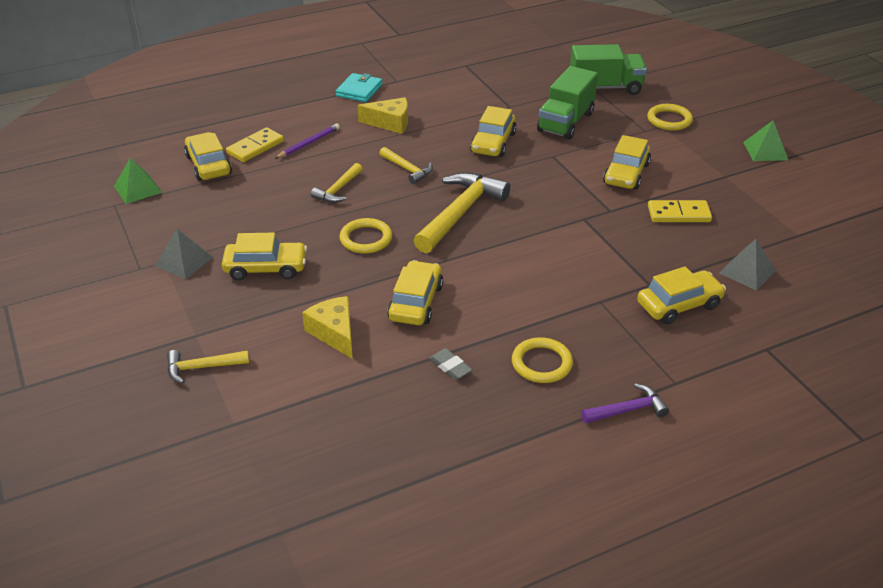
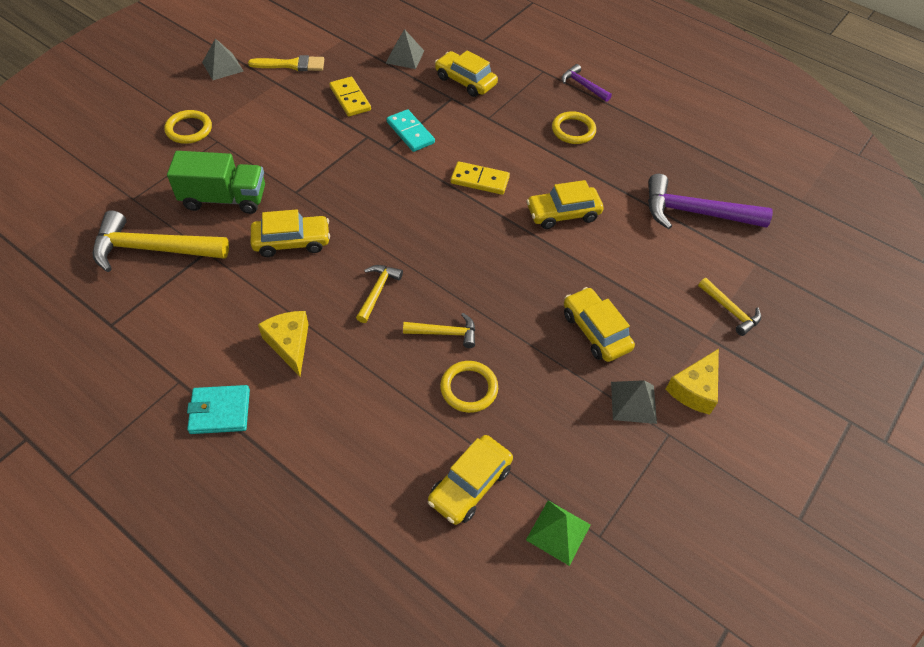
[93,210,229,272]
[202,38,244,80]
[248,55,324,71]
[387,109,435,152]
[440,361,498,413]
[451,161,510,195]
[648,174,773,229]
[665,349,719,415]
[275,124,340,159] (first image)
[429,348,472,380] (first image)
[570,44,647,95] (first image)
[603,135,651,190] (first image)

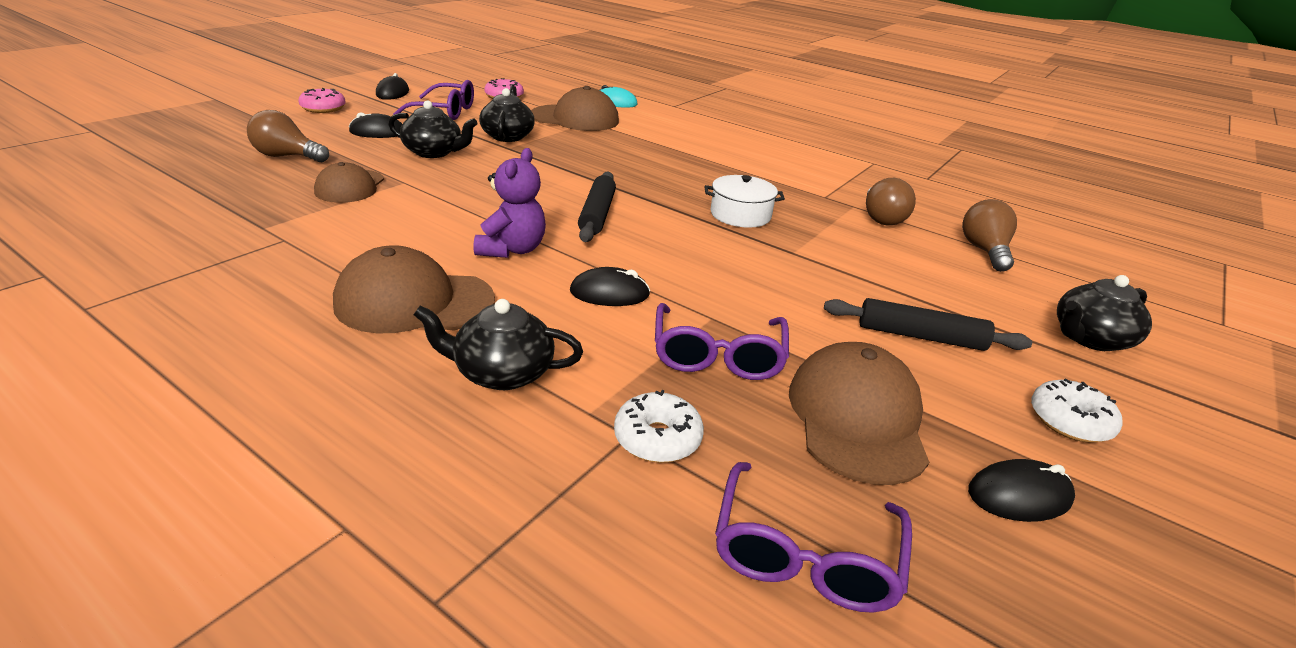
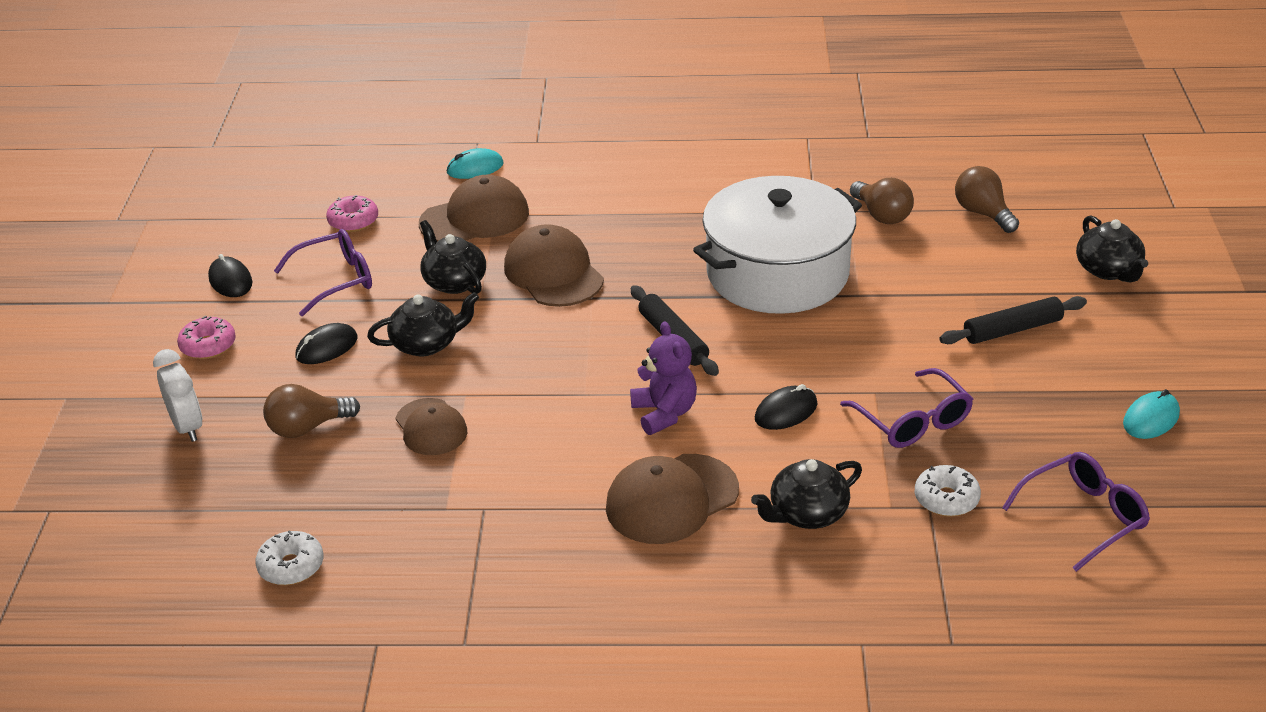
[153,349,202,442]
[255,530,323,585]
[504,224,604,307]
[693,176,862,314]
[1002,452,1150,572]
[1076,215,1148,283]
[1123,389,1180,439]

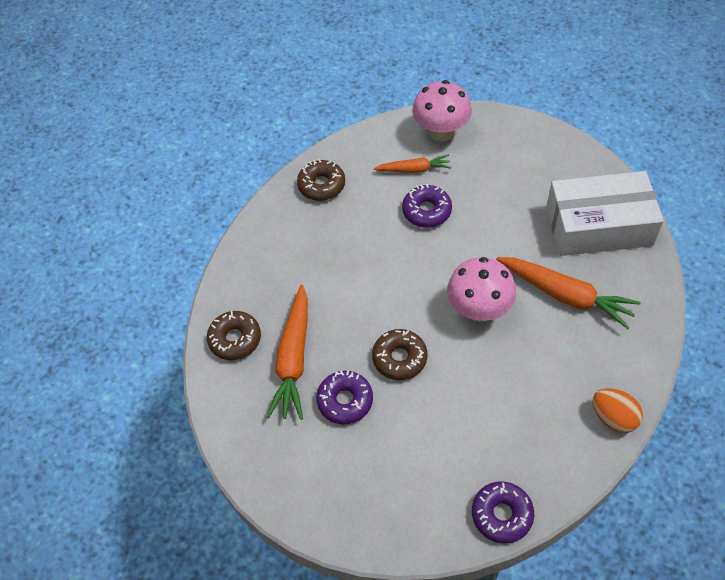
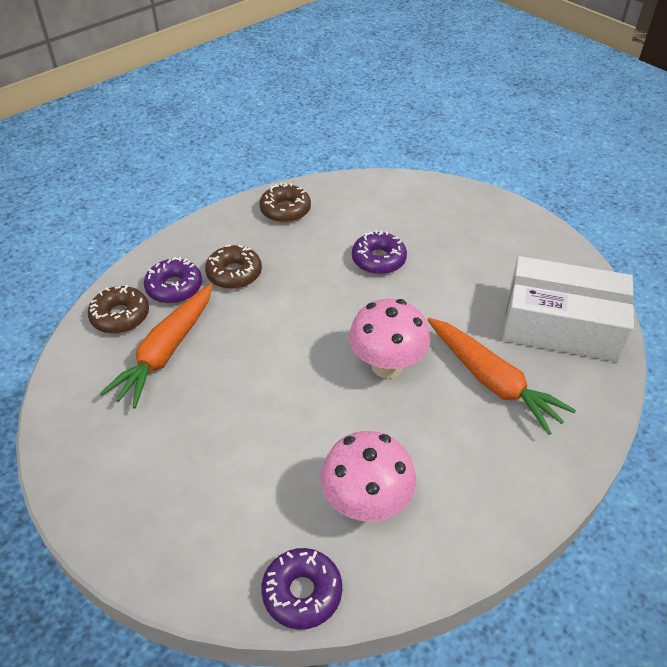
[144,257,202,303]
[205,245,262,289]
[320,431,416,522]
[374,154,451,173] (first image)
[593,388,643,433] (first image)

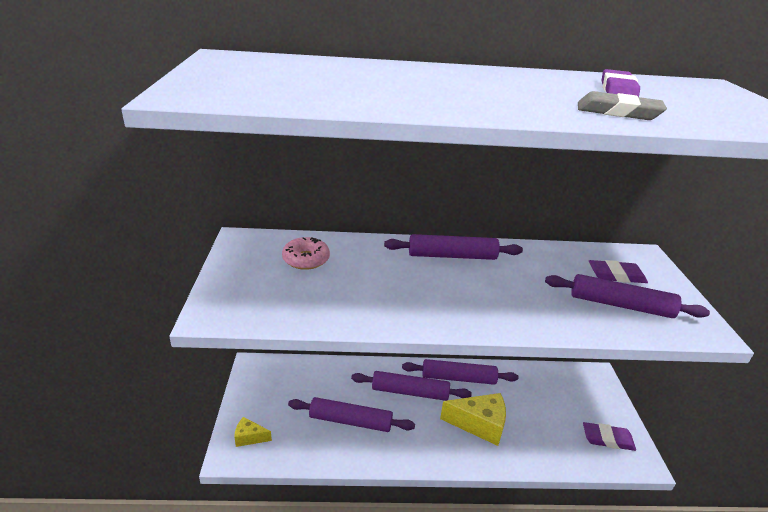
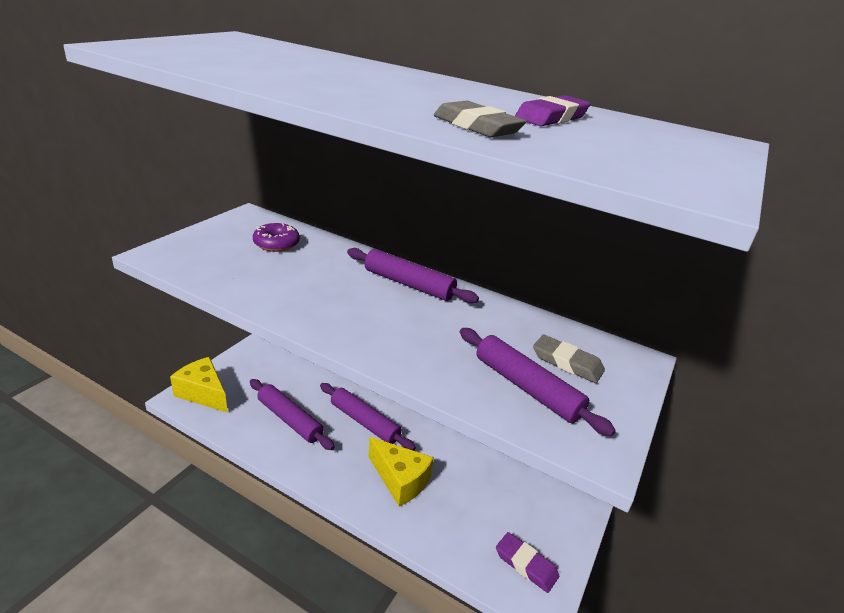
[170,357,228,413]
[253,223,300,252]
[533,334,605,383]
[402,359,519,385] (first image)

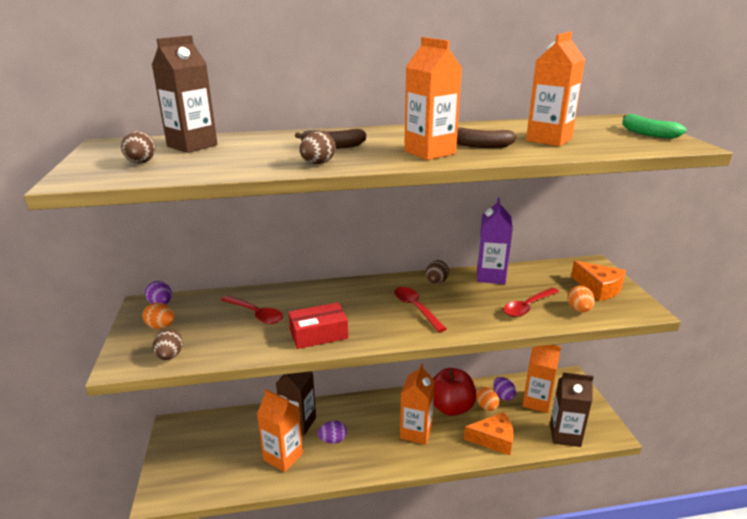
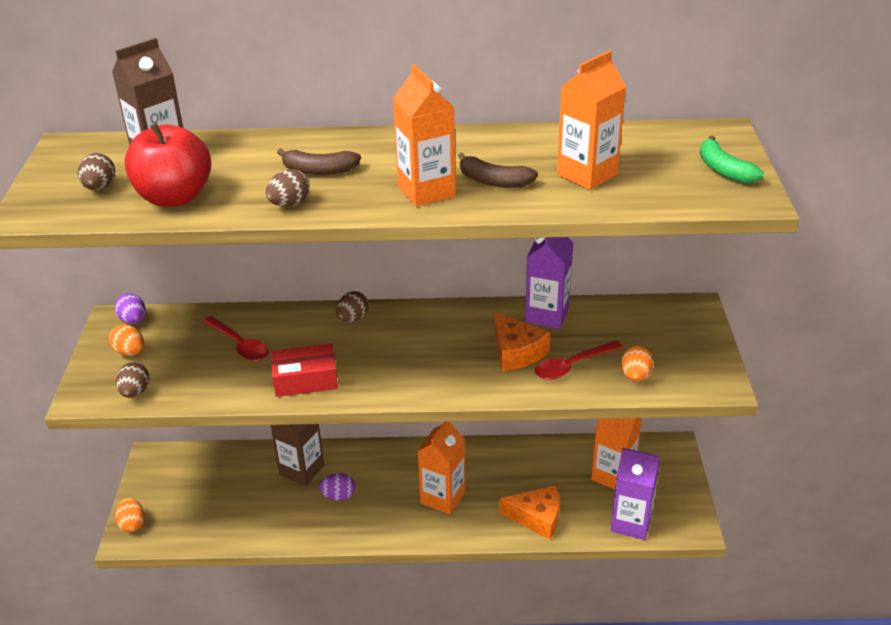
[115,498,145,532]
[125,123,211,207]
[336,291,369,323]
[494,311,550,371]
[611,448,660,540]
[257,389,303,472] (first image)
[394,287,447,332] (first image)
[493,377,516,401] (first image)

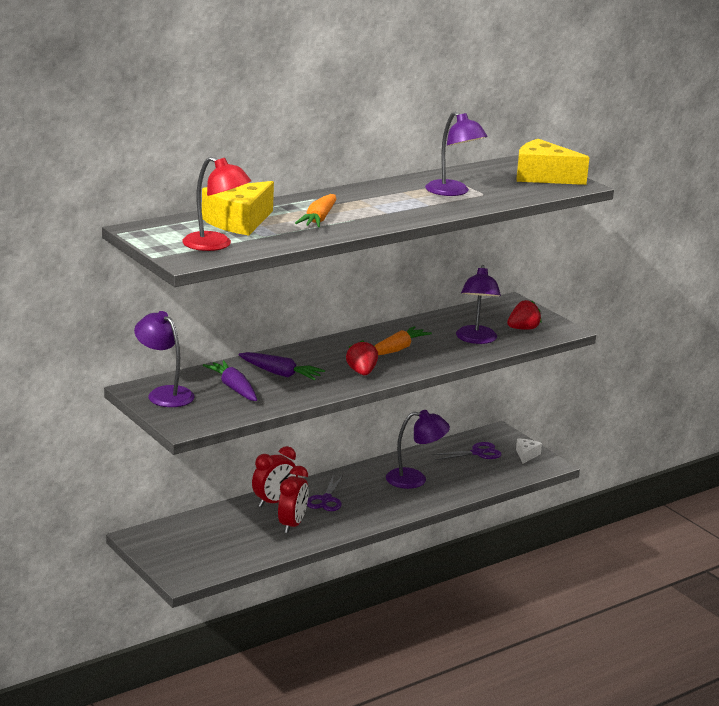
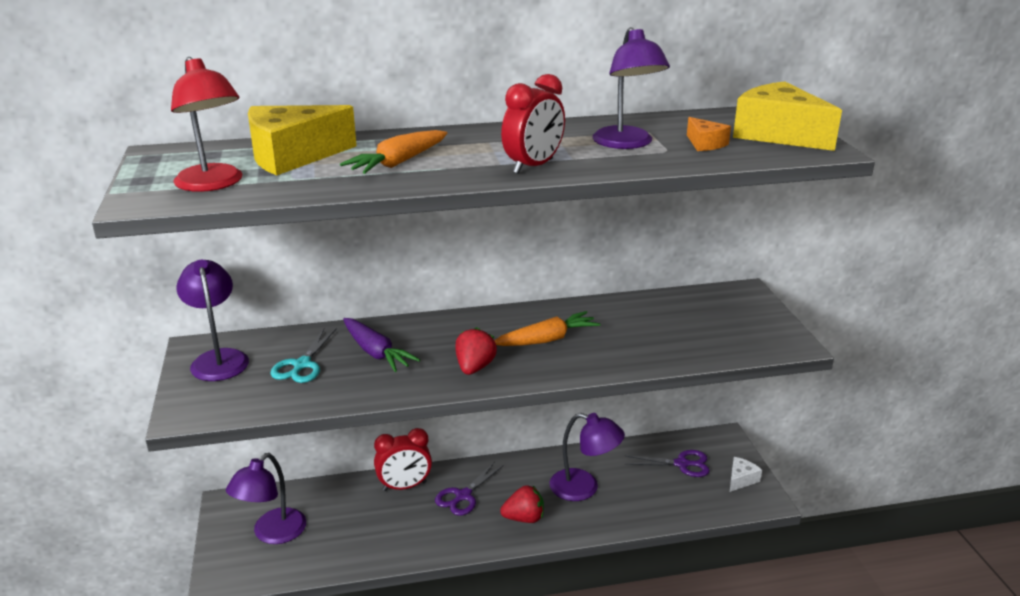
[226,453,306,544]
[270,329,336,383]
[500,485,544,523]
[501,74,565,174]
[687,117,731,151]

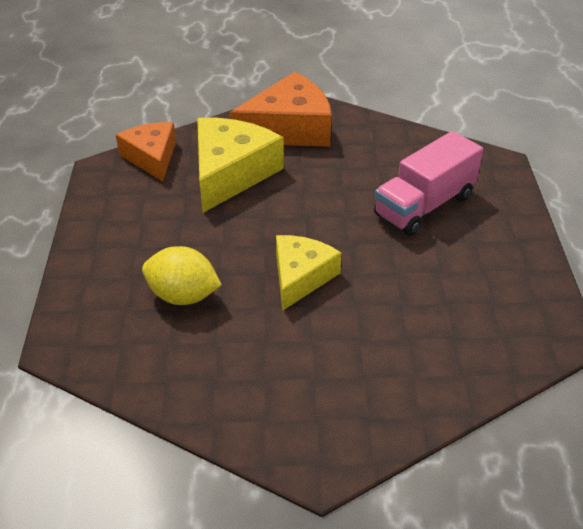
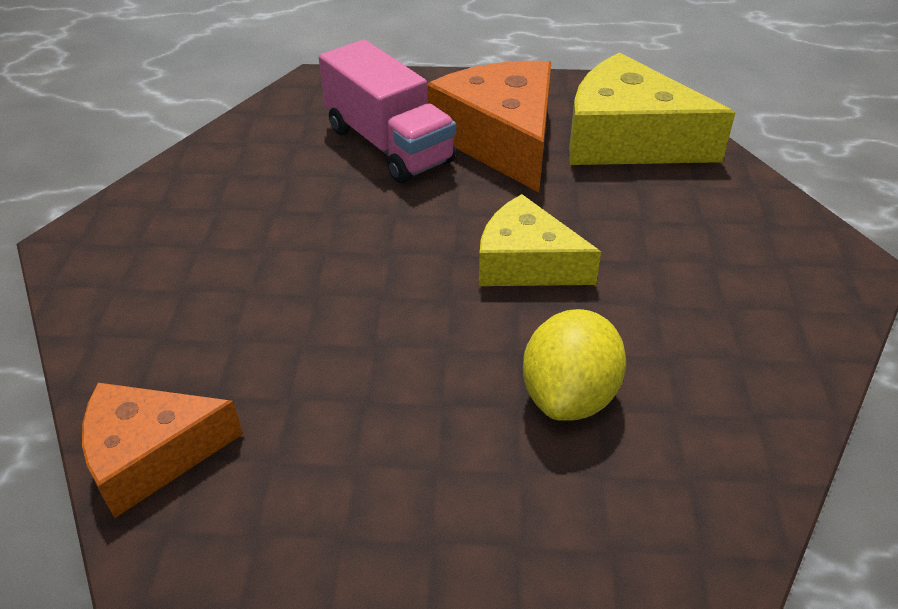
[427,61,551,192]
[569,52,735,165]

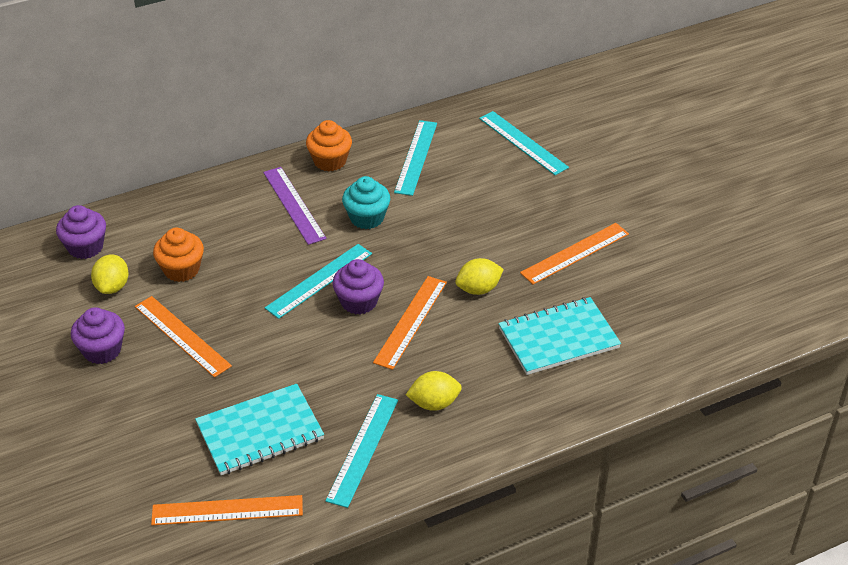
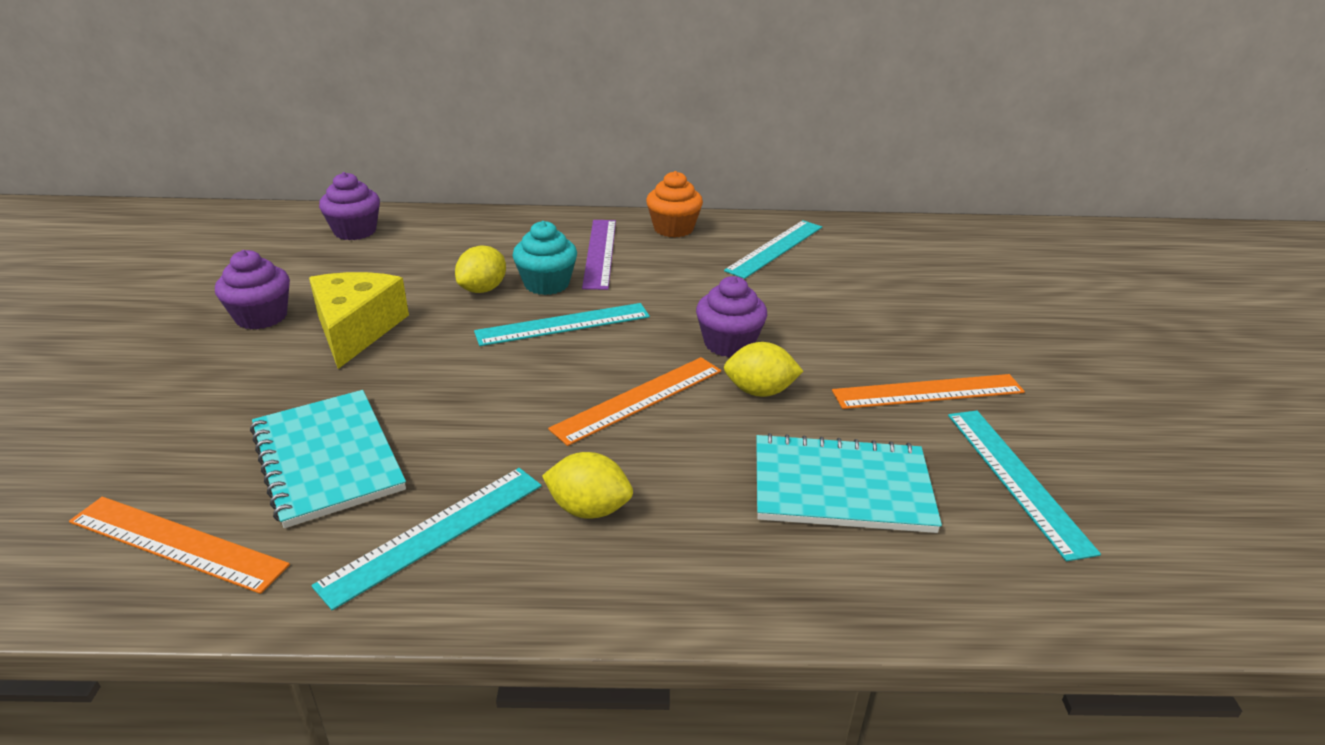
[250,390,406,528]
[309,272,409,369]
[455,246,506,293]
[512,221,577,295]
[696,276,767,357]
[948,411,1101,561]
[153,228,204,282] (first image)

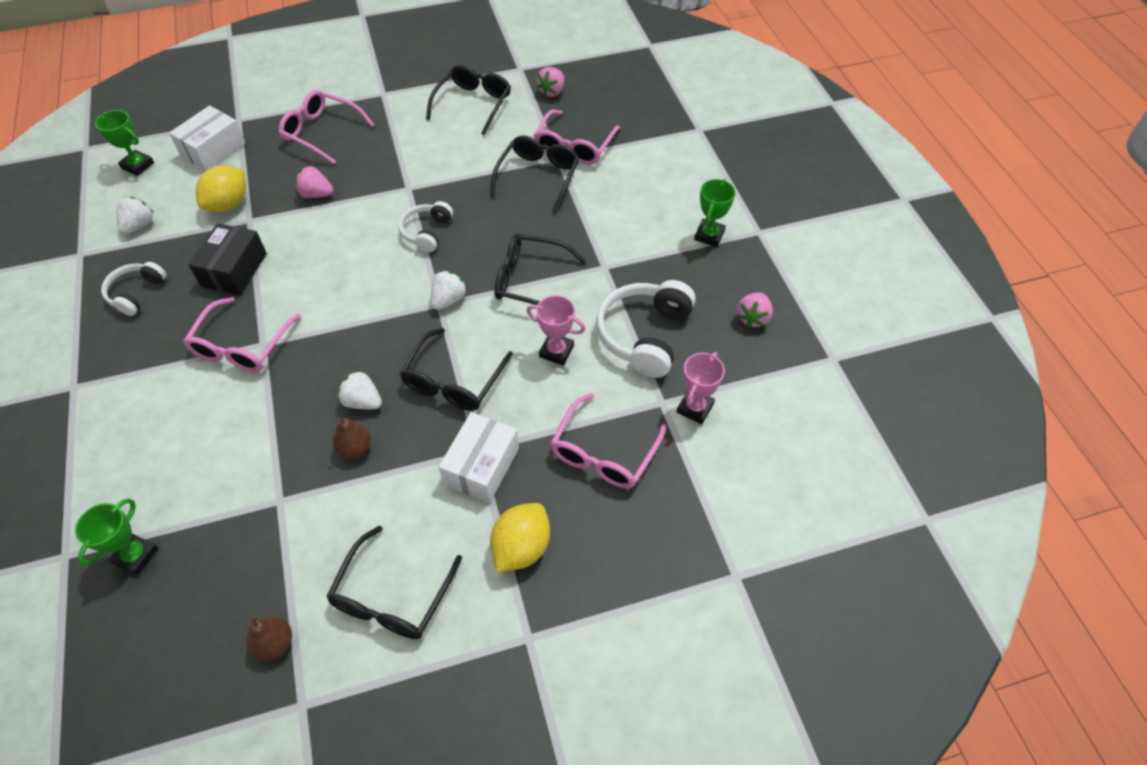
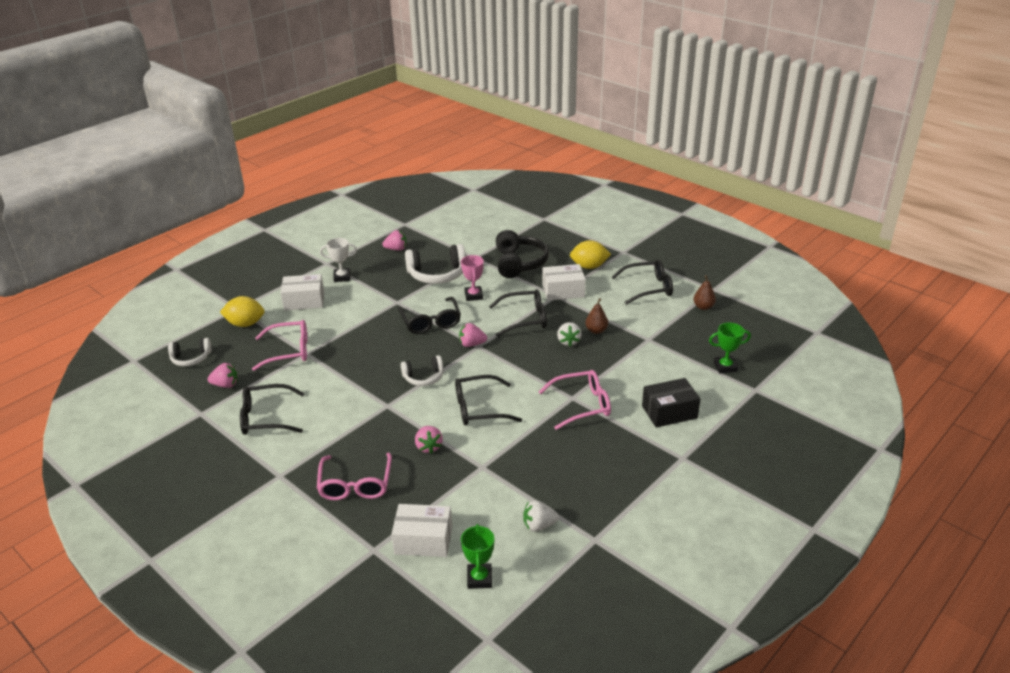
[168,338,211,366]
[220,296,265,327]
[281,274,324,310]
[320,238,357,282]
[455,375,522,425]
[459,323,487,347]
[496,230,549,278]
[642,378,700,428]
[677,352,725,424] (first image)

